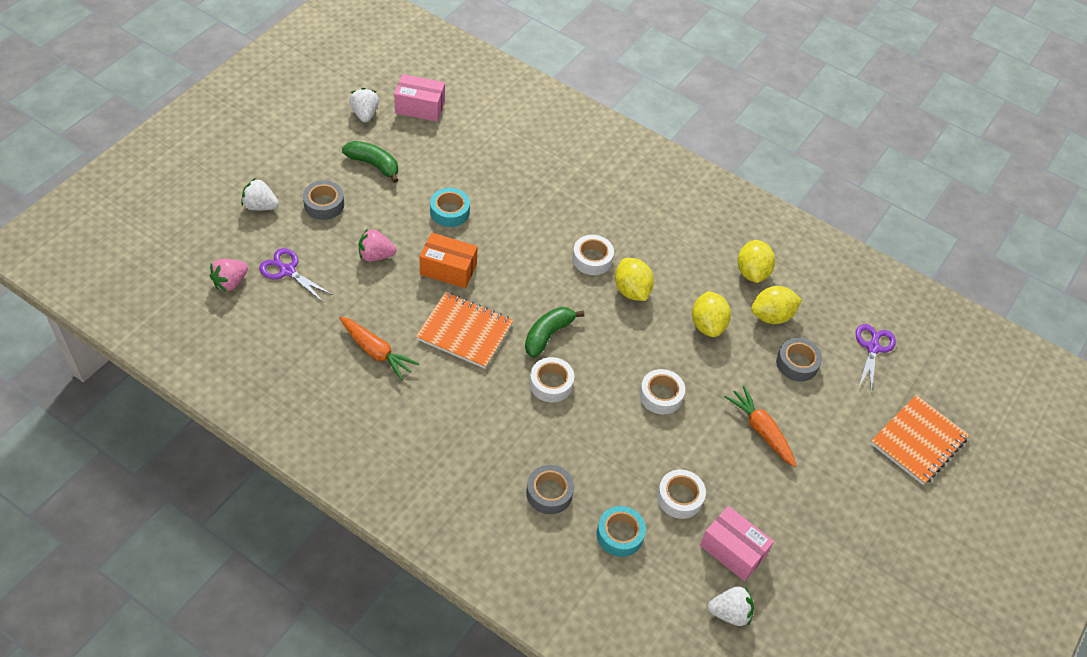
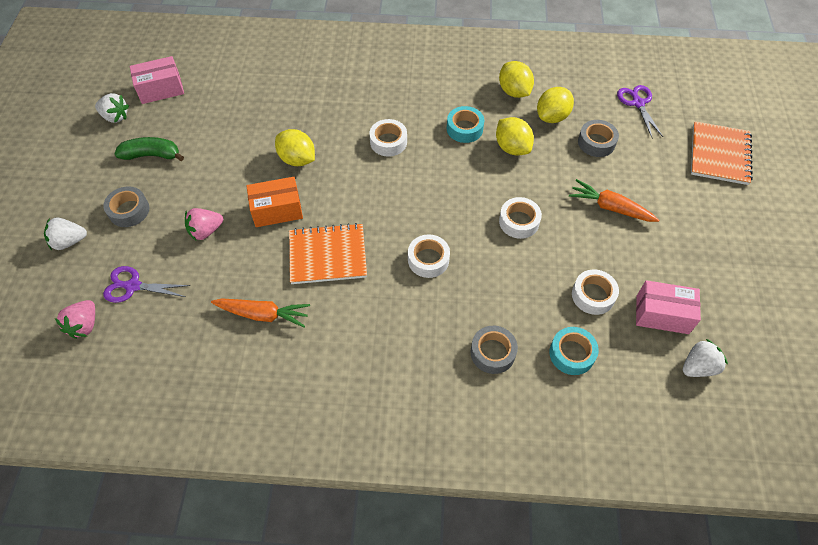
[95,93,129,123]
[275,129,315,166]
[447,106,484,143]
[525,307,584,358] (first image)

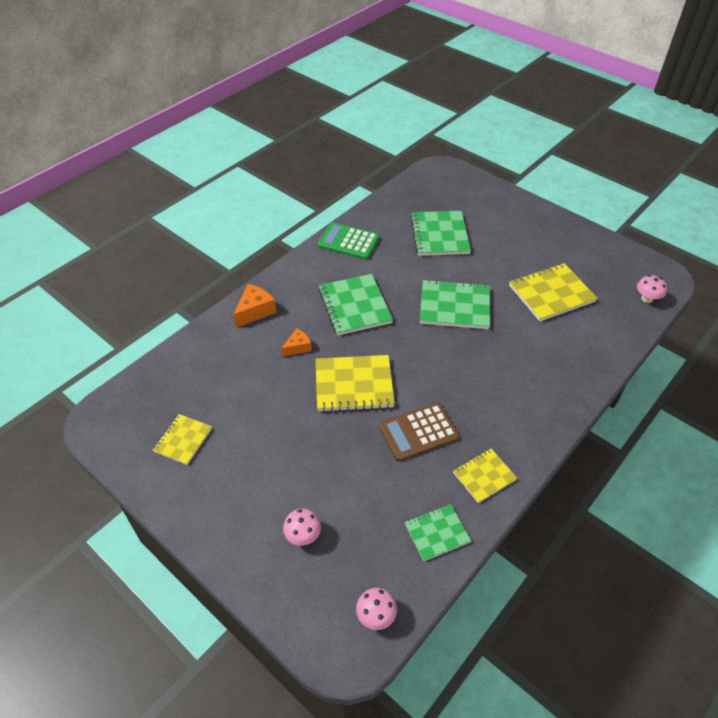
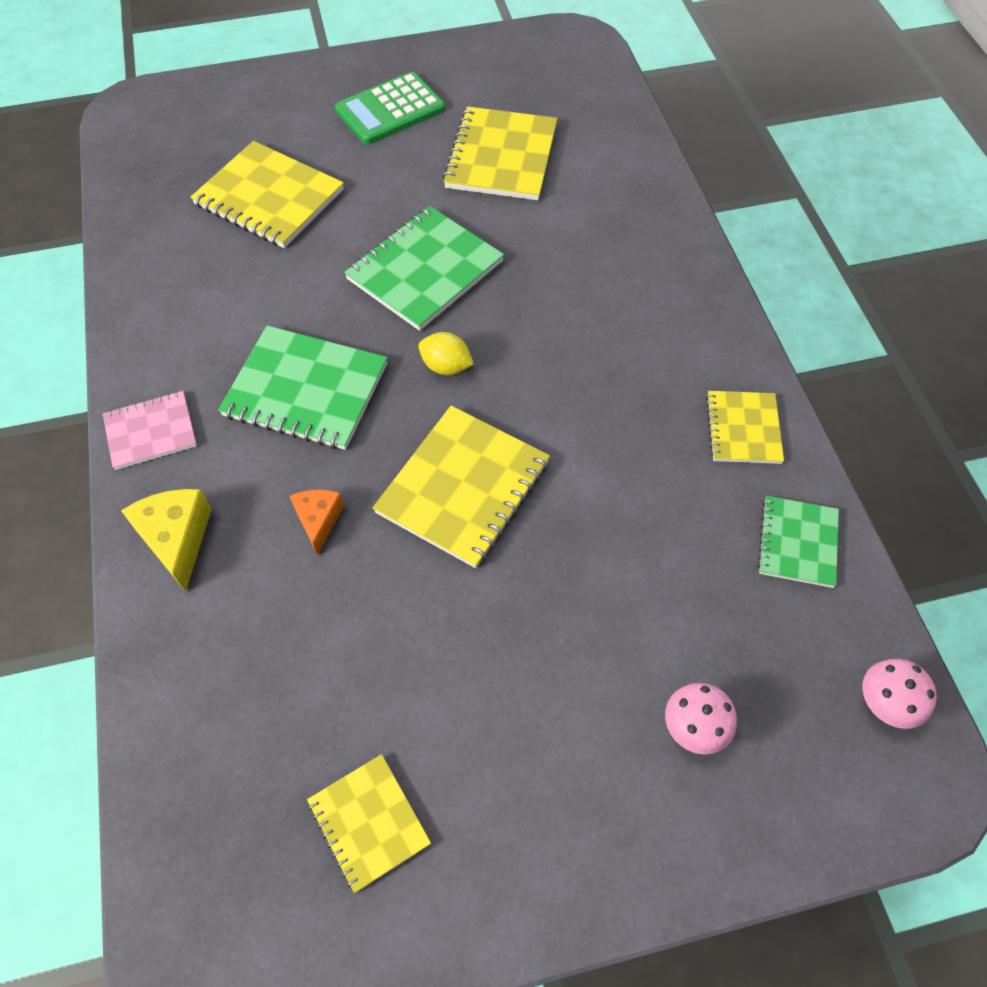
[103,391,197,470]
[121,489,212,592]
[191,141,344,248]
[335,72,445,145]
[418,332,474,375]
[379,403,459,461] (first image)
[637,275,667,303] (first image)

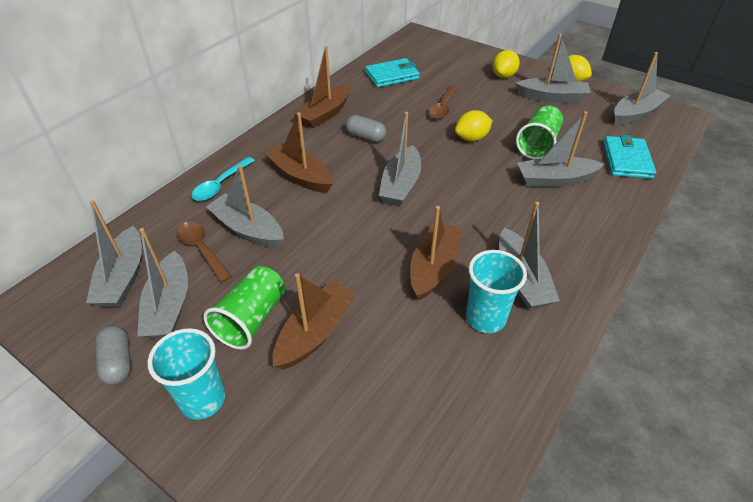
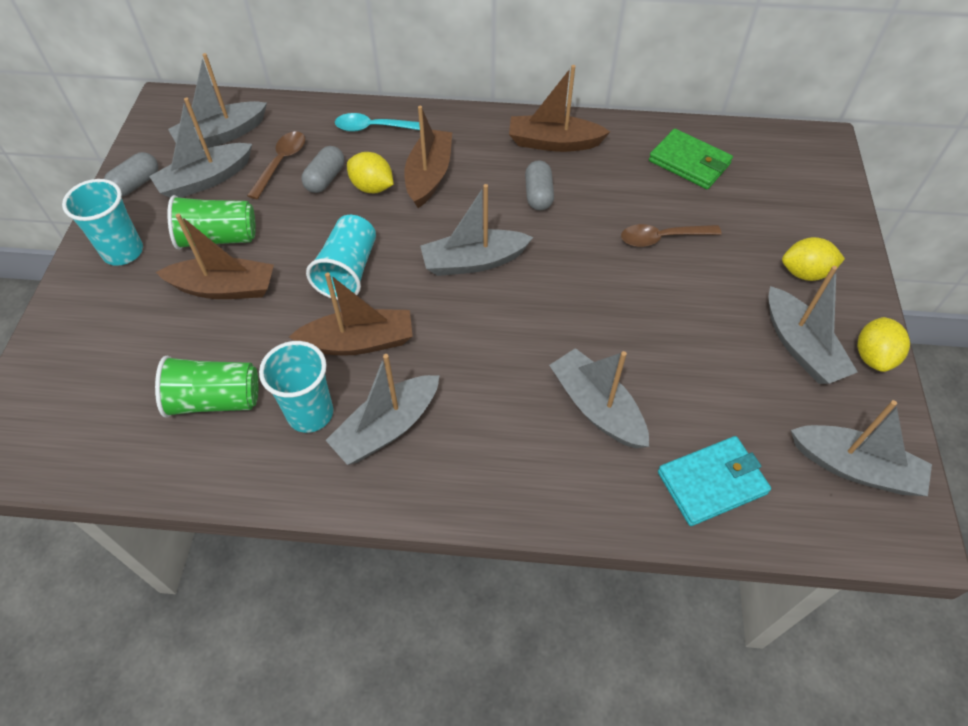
[155,355,259,418]
[301,146,344,193]
[306,215,376,300]
[347,152,394,193]
[649,129,733,189]

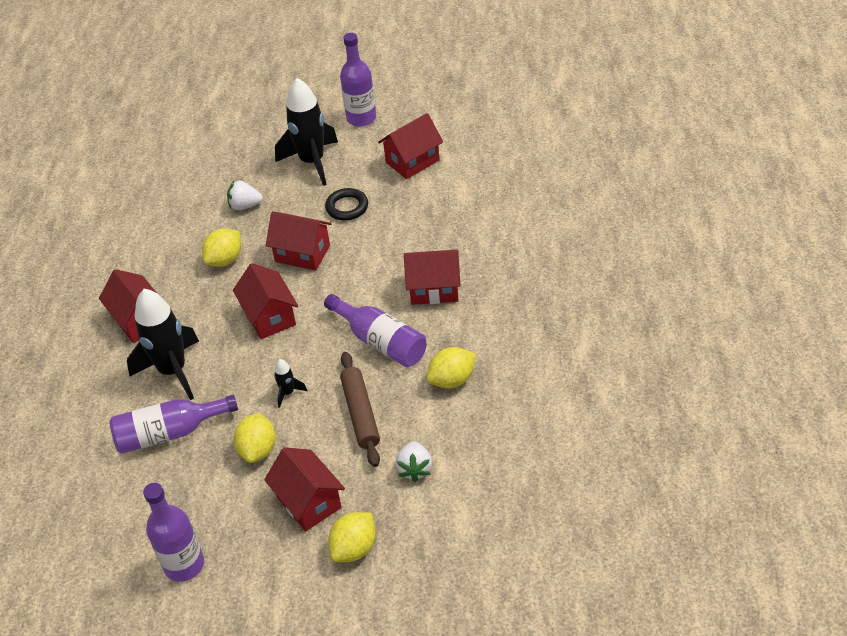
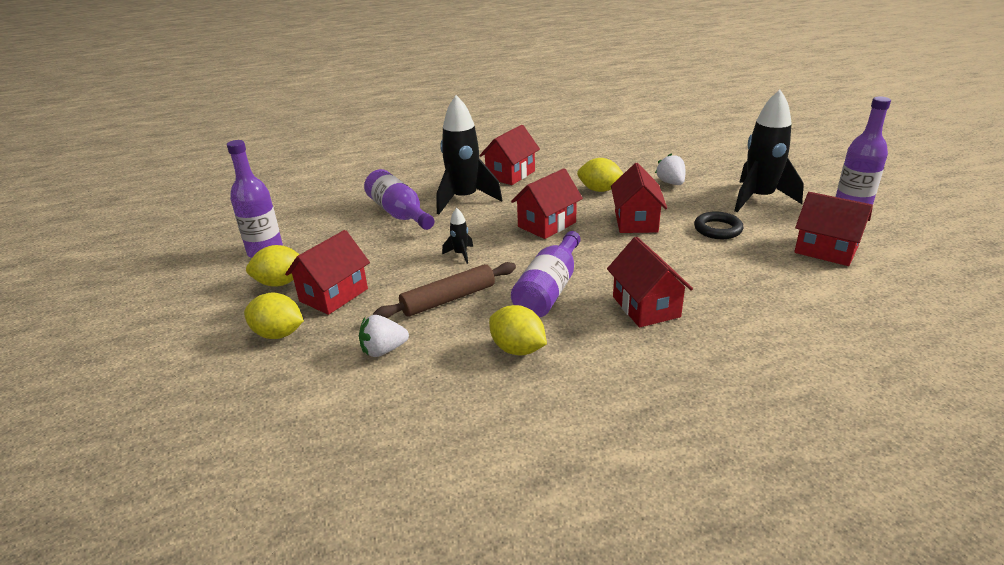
[246,245,300,287]

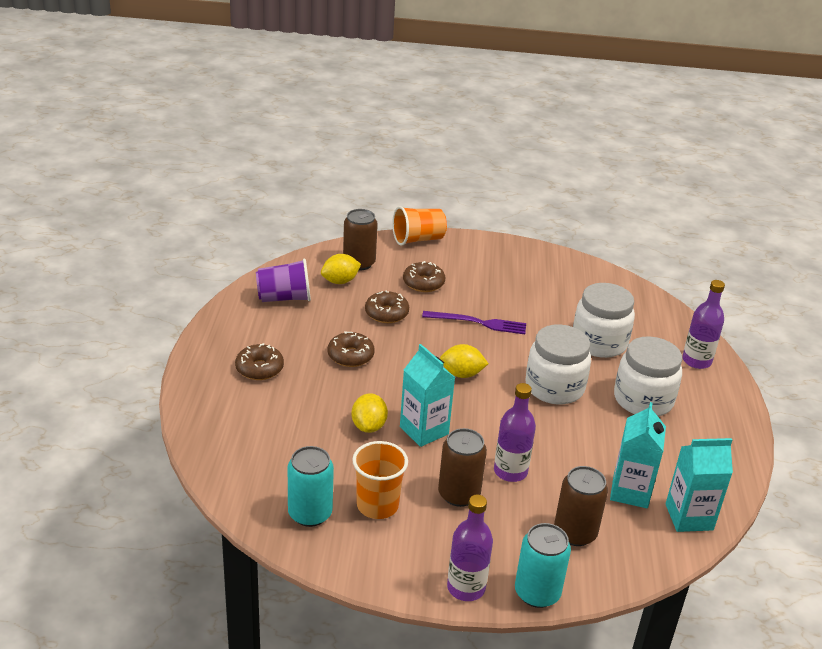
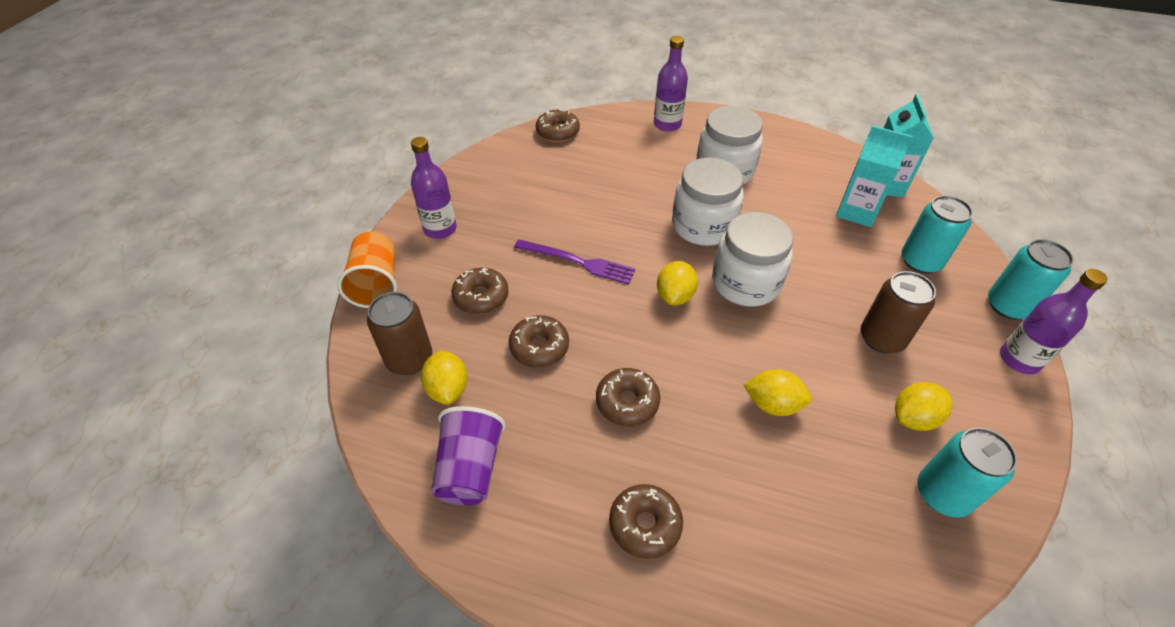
[411,137,457,239]
[514,239,635,284]
[536,109,580,142]
[712,212,793,307]
[895,382,952,431]
[902,195,973,274]
[400,344,455,447] (first image)

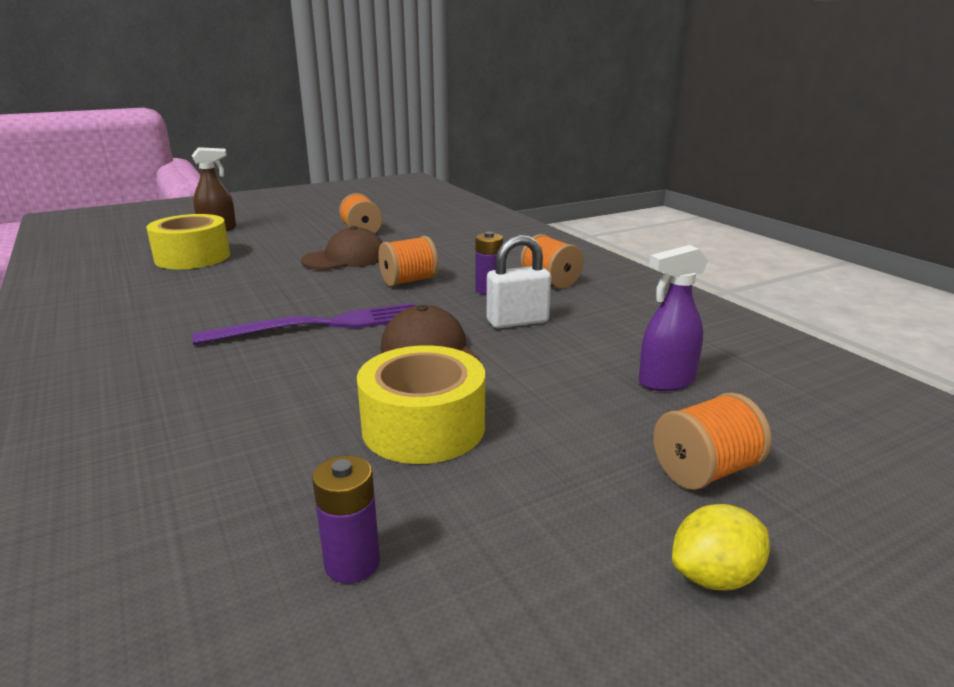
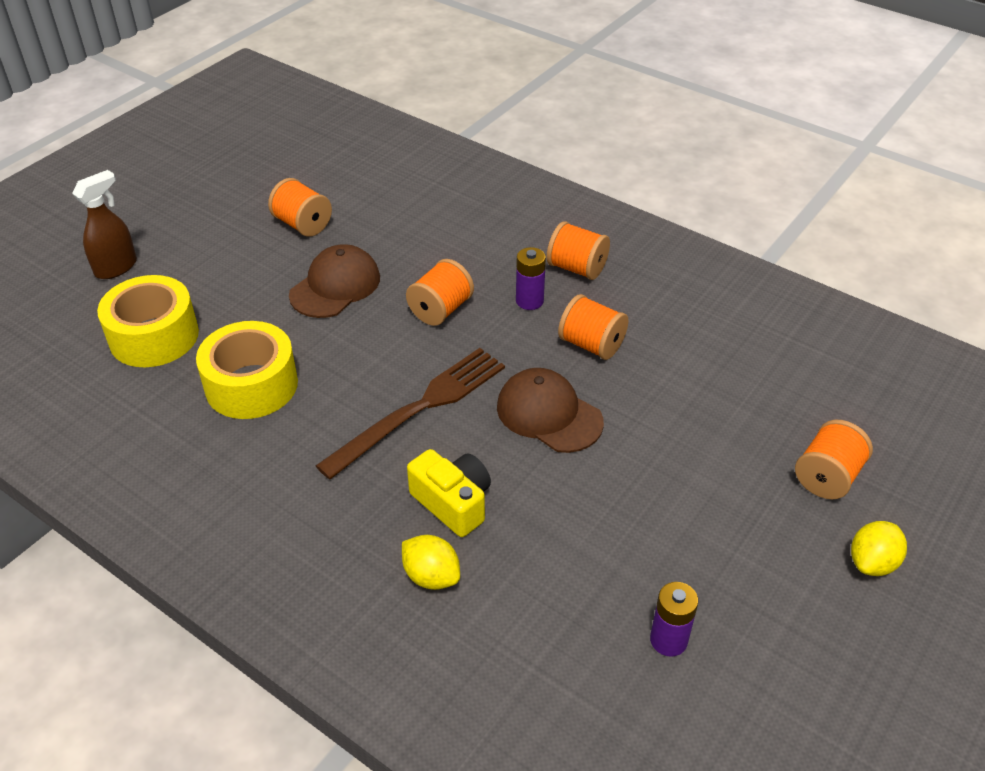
[196,321,298,419]
[316,348,505,480]
[402,535,460,590]
[407,449,491,537]
[558,294,628,360]
[639,245,708,391] (first image)

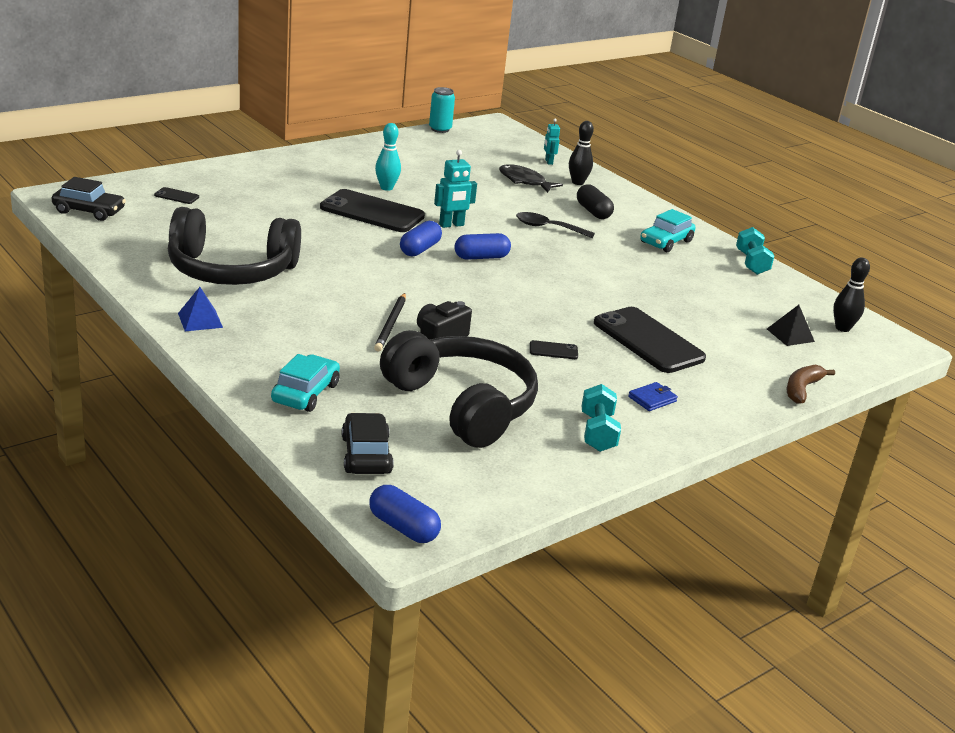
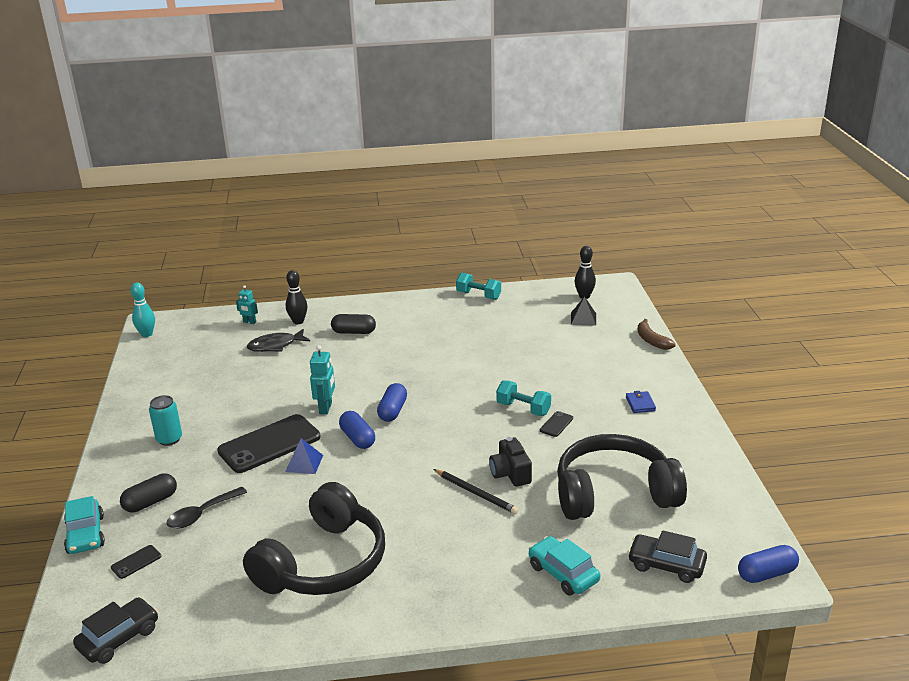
[64,496,105,554]
[120,473,177,513]
[131,283,155,337]
[149,395,182,446]
[166,487,247,529]
[285,438,323,474]
[496,381,551,416]
[594,307,706,373] (first image)

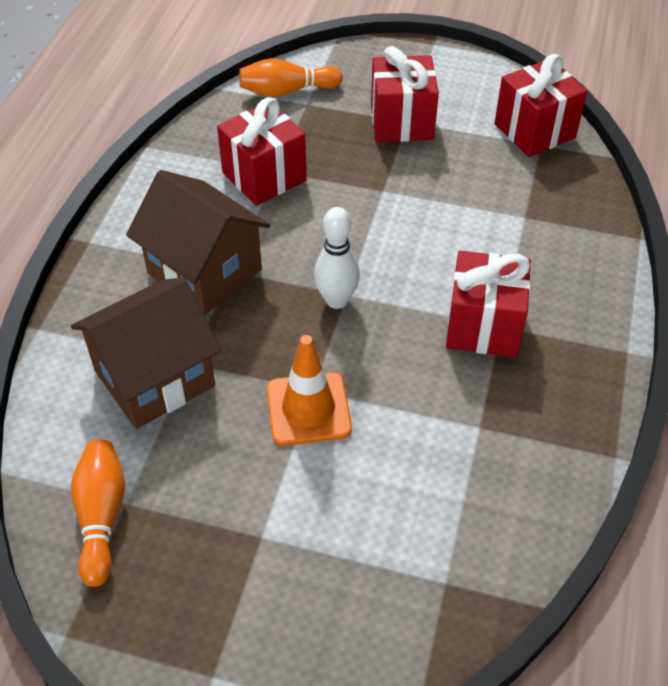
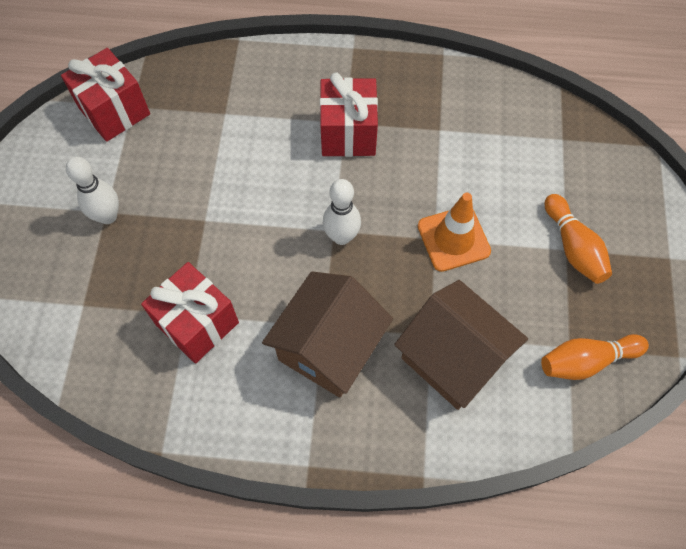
[66,157,119,224]
[545,194,612,284]

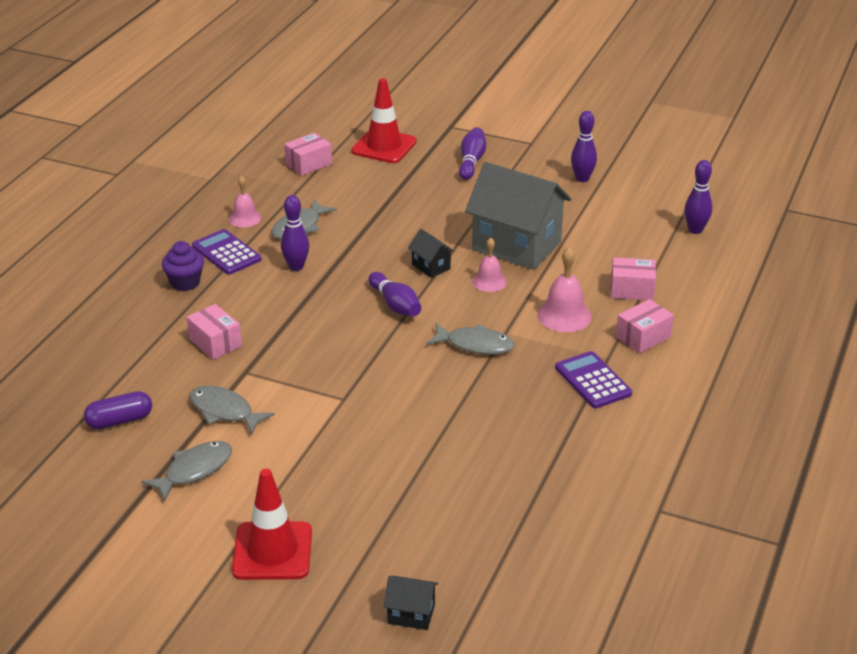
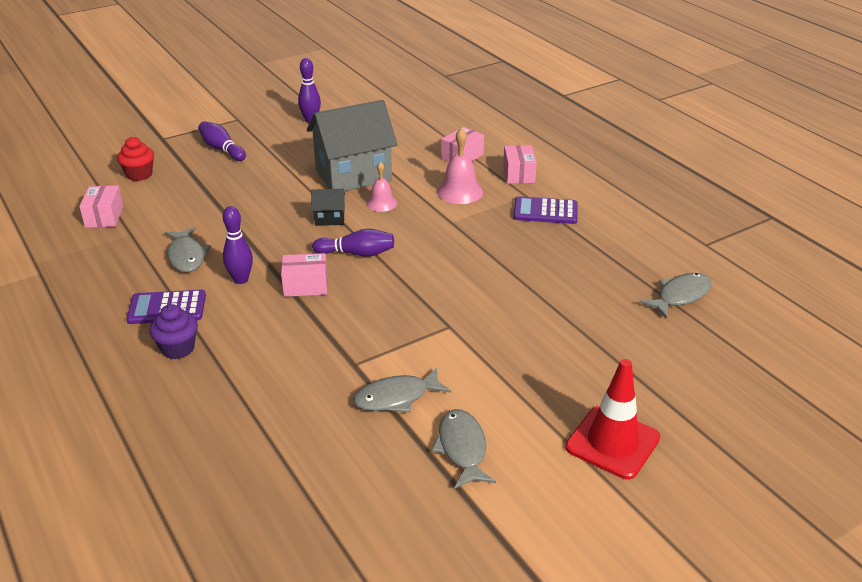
[117,137,154,181]
[281,253,327,297]
[640,273,712,318]
[84,391,152,429] (first image)
[229,176,261,227] (first image)
[384,576,438,630] (first image)
[684,160,712,234] (first image)

